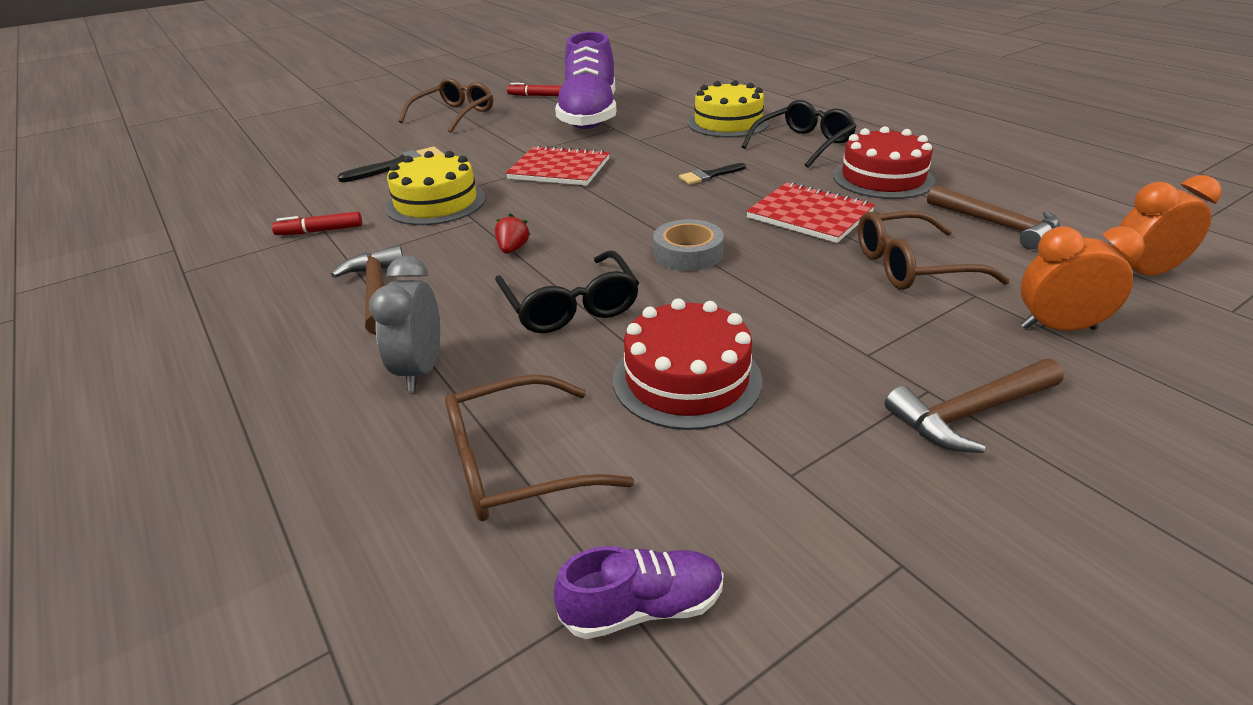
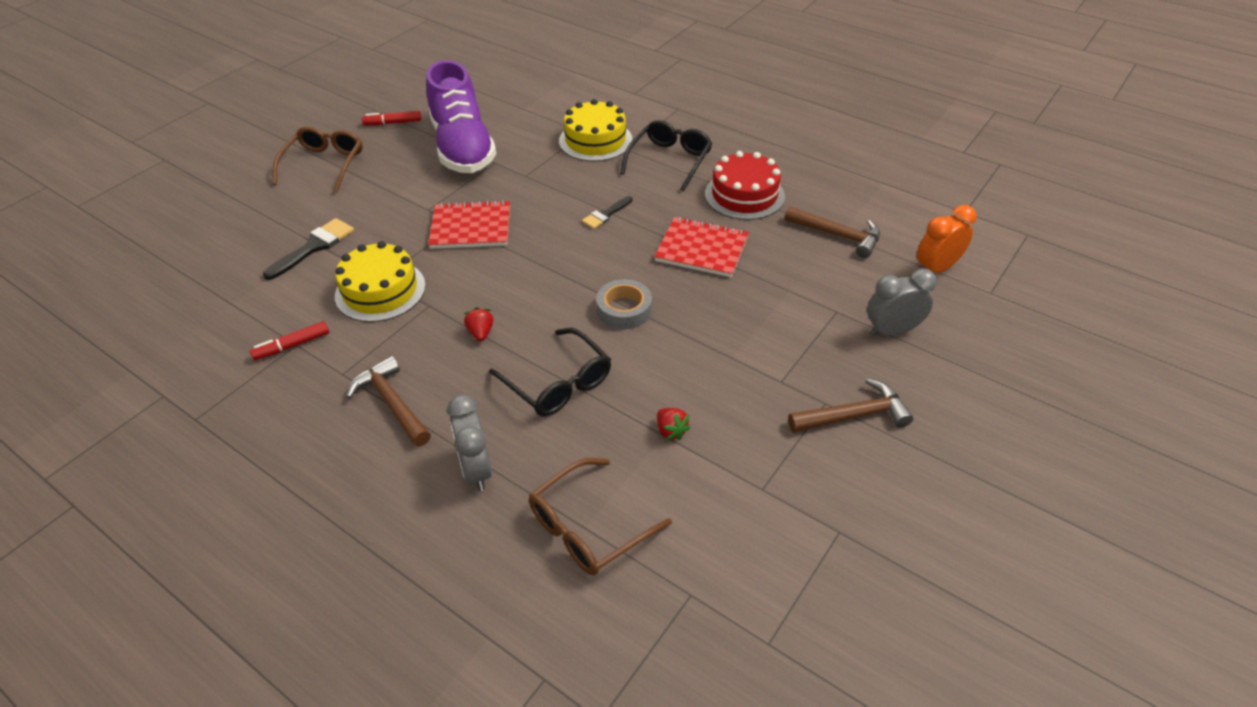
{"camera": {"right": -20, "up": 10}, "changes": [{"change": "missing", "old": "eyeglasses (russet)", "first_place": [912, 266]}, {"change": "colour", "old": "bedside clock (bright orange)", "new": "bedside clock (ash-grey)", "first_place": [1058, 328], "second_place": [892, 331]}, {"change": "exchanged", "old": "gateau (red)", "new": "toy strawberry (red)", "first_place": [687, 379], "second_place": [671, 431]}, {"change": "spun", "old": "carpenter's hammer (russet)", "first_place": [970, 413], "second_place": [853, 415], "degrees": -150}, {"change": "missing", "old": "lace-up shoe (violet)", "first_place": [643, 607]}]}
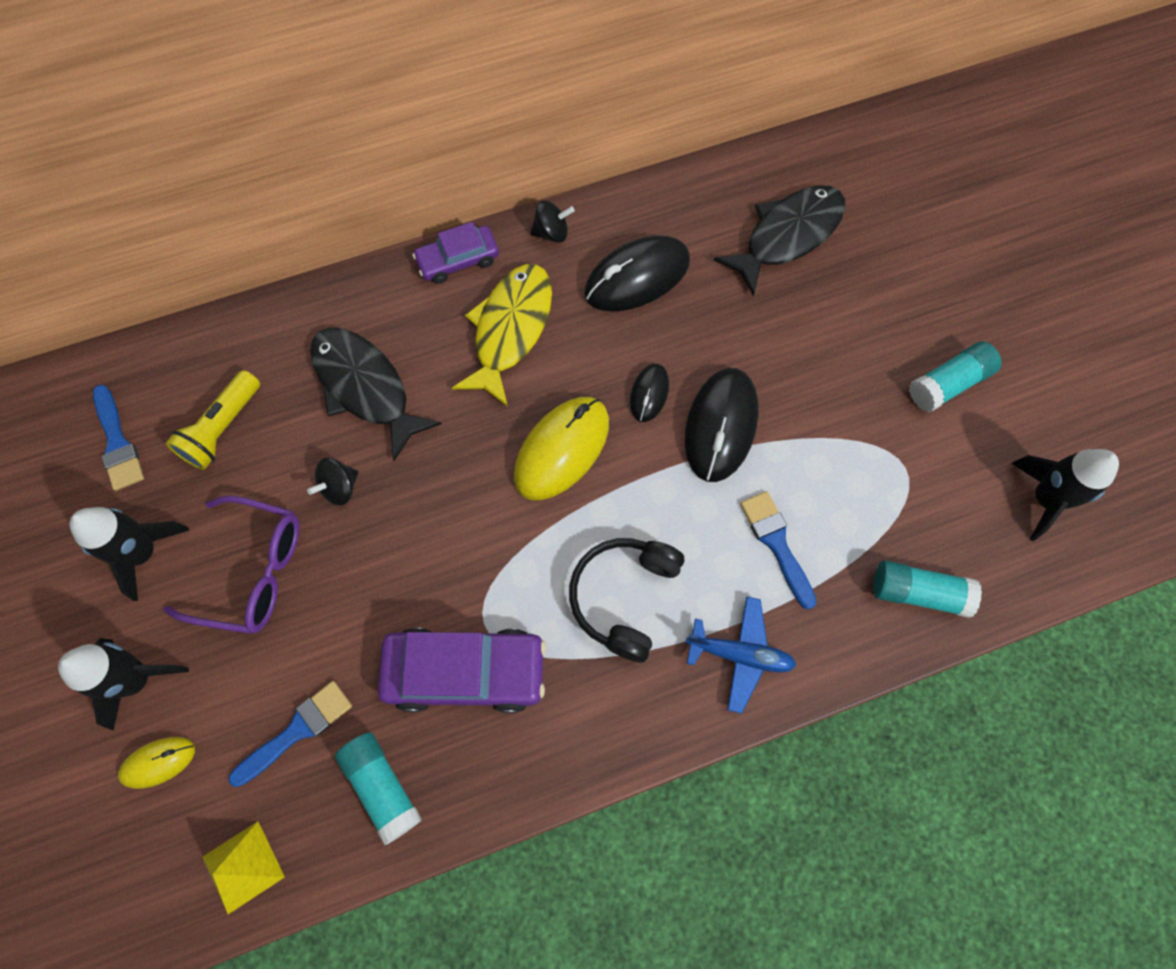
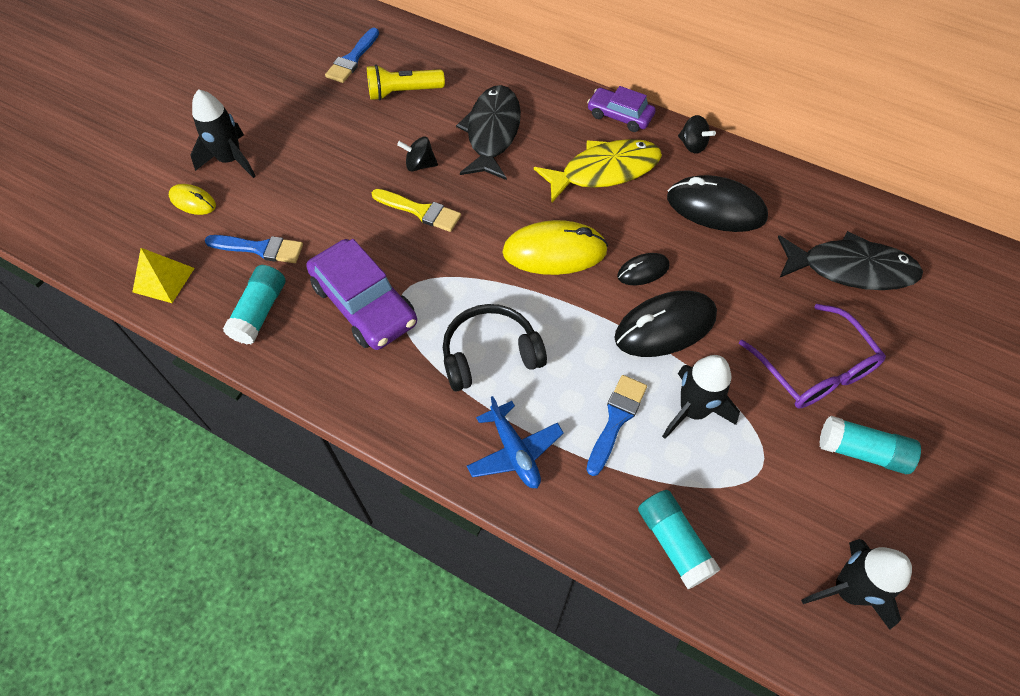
{"camera": {"right": 50, "up": -10}, "changes": [{"change": "relocated", "old": "eyeglasses (violet)", "first_place": [253, 571], "second_place": [814, 369]}, {"change": "relocated", "old": "toy rocket (ebony)", "first_place": [143, 553], "second_place": [692, 411]}, {"change": "appeared", "new": "paint brush (bright yellow)", "second_place": [420, 211]}]}
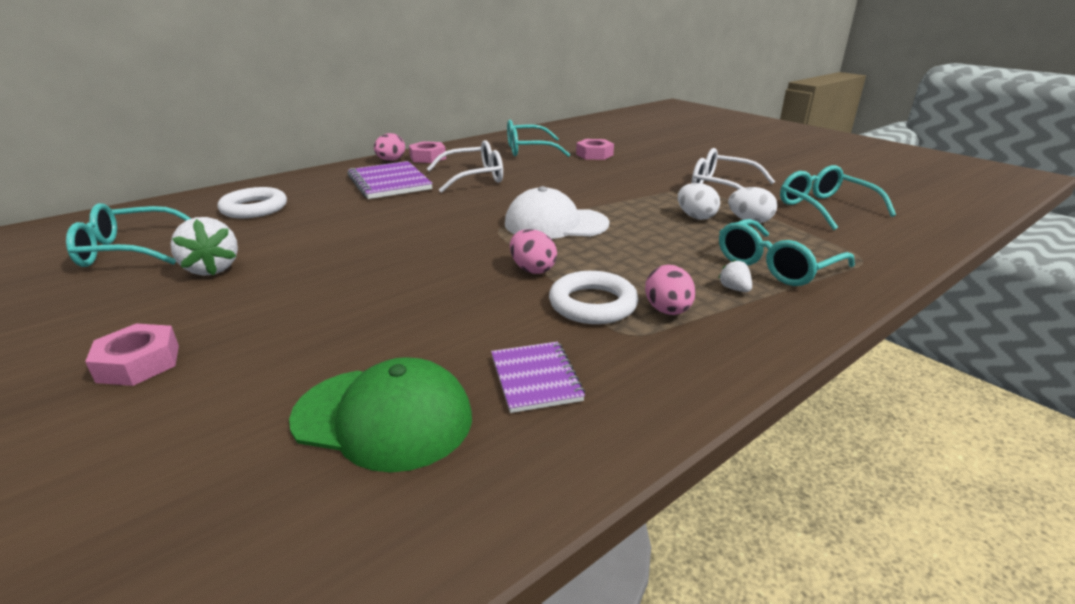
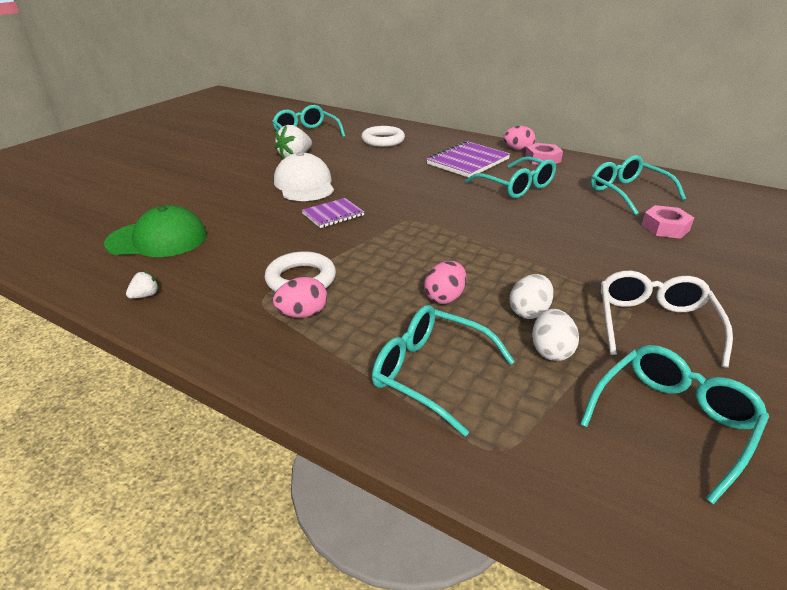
{"camera": {"right": 70, "up": 5}, "changes": [{"change": "colour", "old": "eyeglasses (pure white)", "new": "eyeglasses (aqua)", "first_place": [473, 177], "second_place": [516, 186]}, {"change": "relocated", "old": "cap (pure white)", "first_place": [555, 224], "second_place": [304, 184]}, {"change": "relocated", "old": "egg shape (rosy)", "first_place": [532, 269], "second_place": [445, 297]}, {"change": "relocated", "old": "toy strawberry (pure white)", "first_place": [734, 289], "second_place": [145, 295]}, {"change": "missing", "old": "nut (rosy)", "first_place": [139, 363]}, {"change": "relocated", "old": "exercise book (violet)", "first_place": [535, 378], "second_place": [333, 214]}, {"change": "spun", "old": "cap (green)", "first_place": [383, 417], "second_place": [157, 239], "degrees": -90}]}
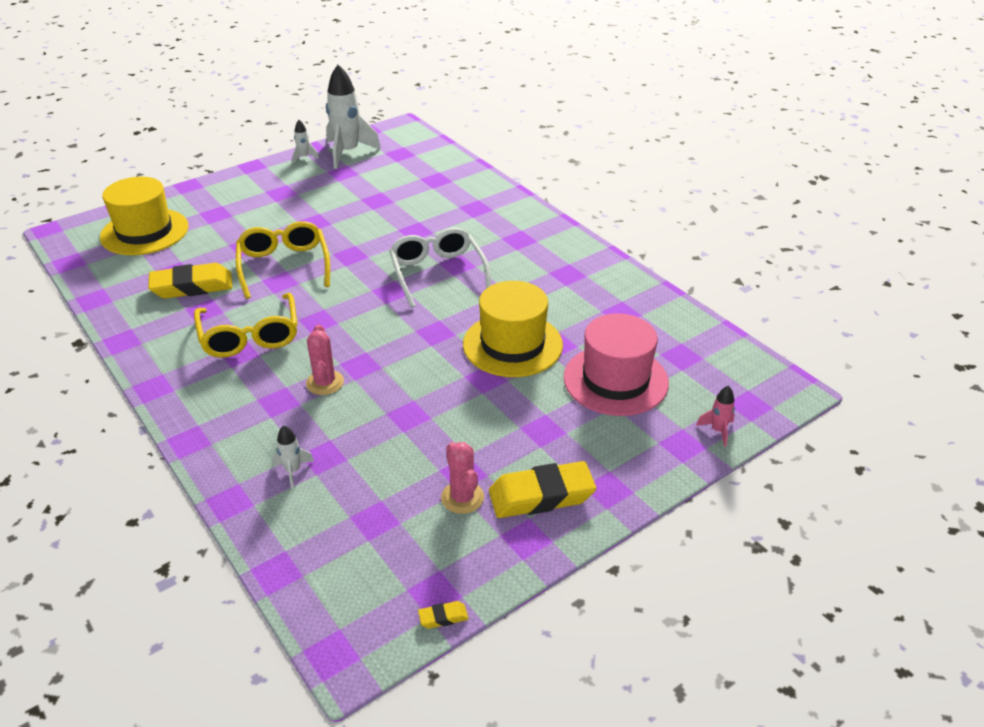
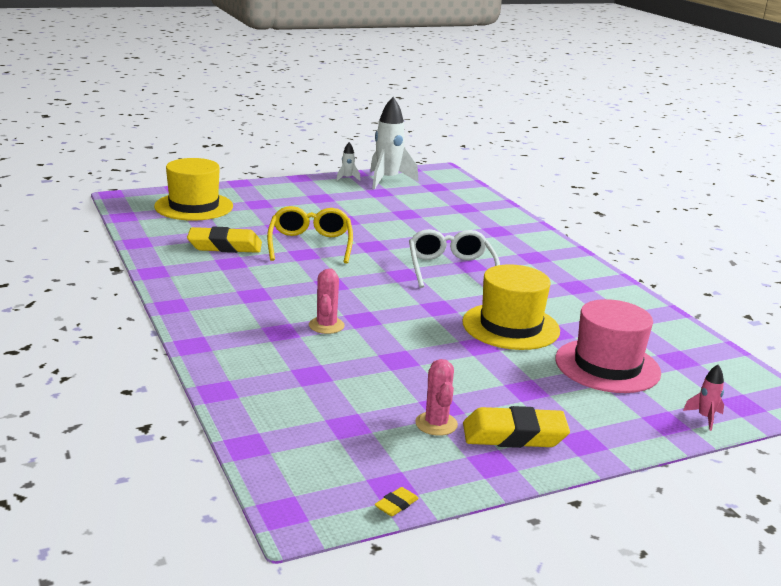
{"camera": {"right": 10, "up": -15}, "changes": [{"change": "missing", "old": "eyeglasses (bright yellow)", "first_place": [250, 336]}, {"change": "missing", "old": "toy rocket (pure white)", "first_place": [293, 471]}, {"change": "spun", "old": "pencil eraser (bright yellow)", "first_place": [443, 617], "second_place": [396, 505], "degrees": -45}]}
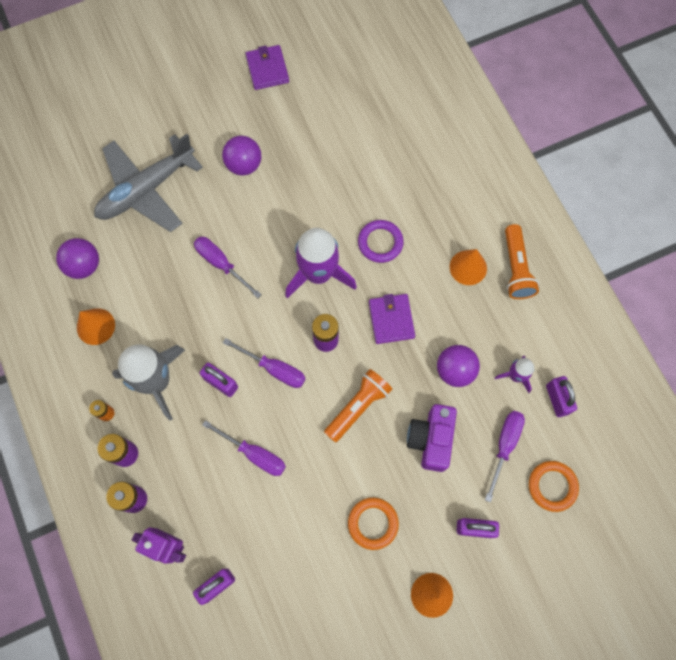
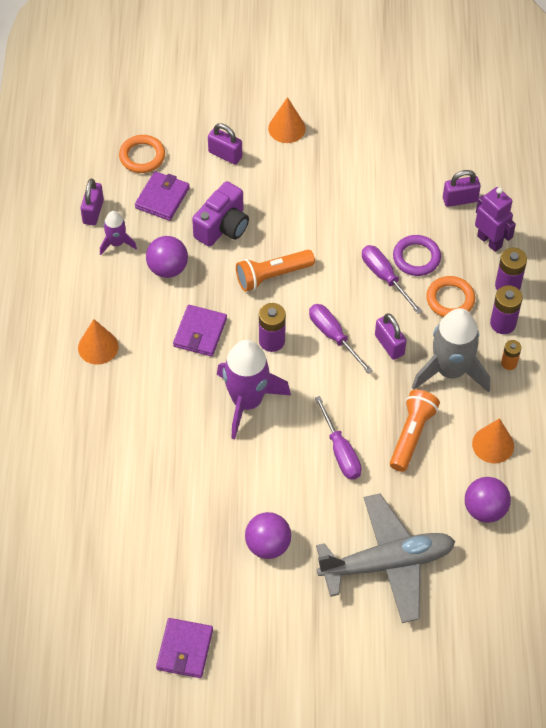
{"camera": {"right": -155, "up": -15}, "changes": [{"change": "relocated", "old": "hoop (violet)", "first_place": [380, 242], "second_place": [416, 258]}, {"change": "relocated", "old": "pocket torch (bright orange)", "first_place": [515, 268], "second_place": [412, 435]}, {"change": "exchanged", "old": "screwdriver (violet)", "new": "billfold (violet)", "first_place": [504, 446], "second_place": [162, 198]}, {"change": "relocated", "old": "hoop (bright orange)", "first_place": [373, 523], "second_place": [450, 299]}]}
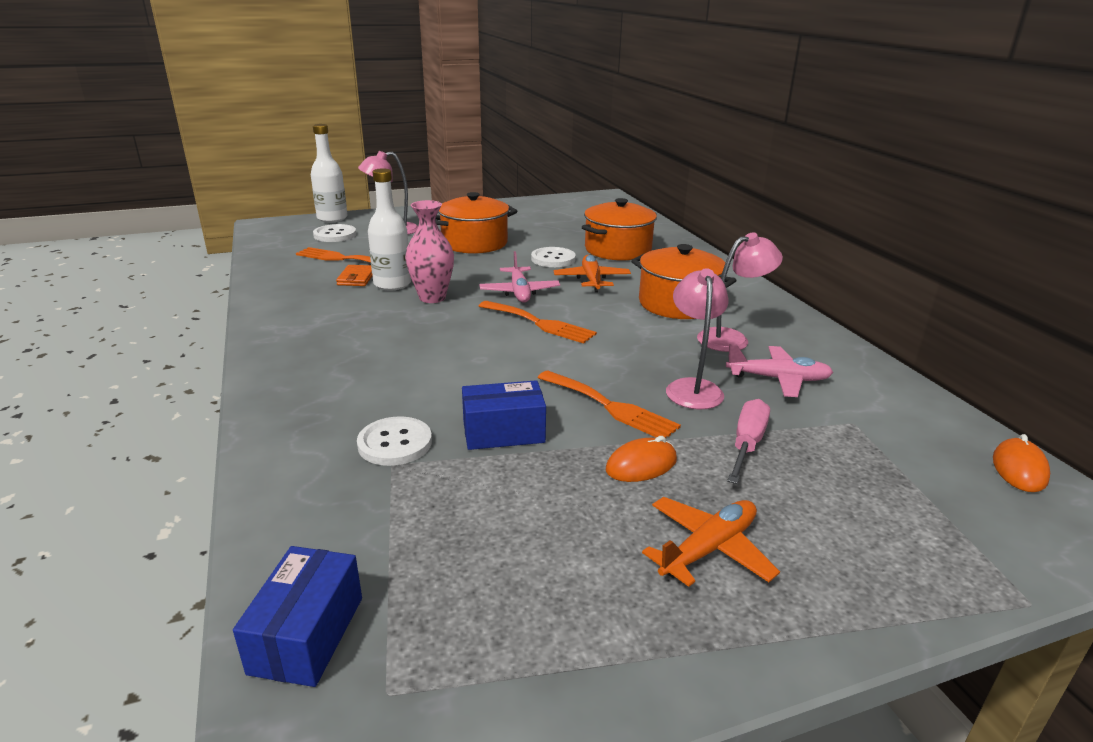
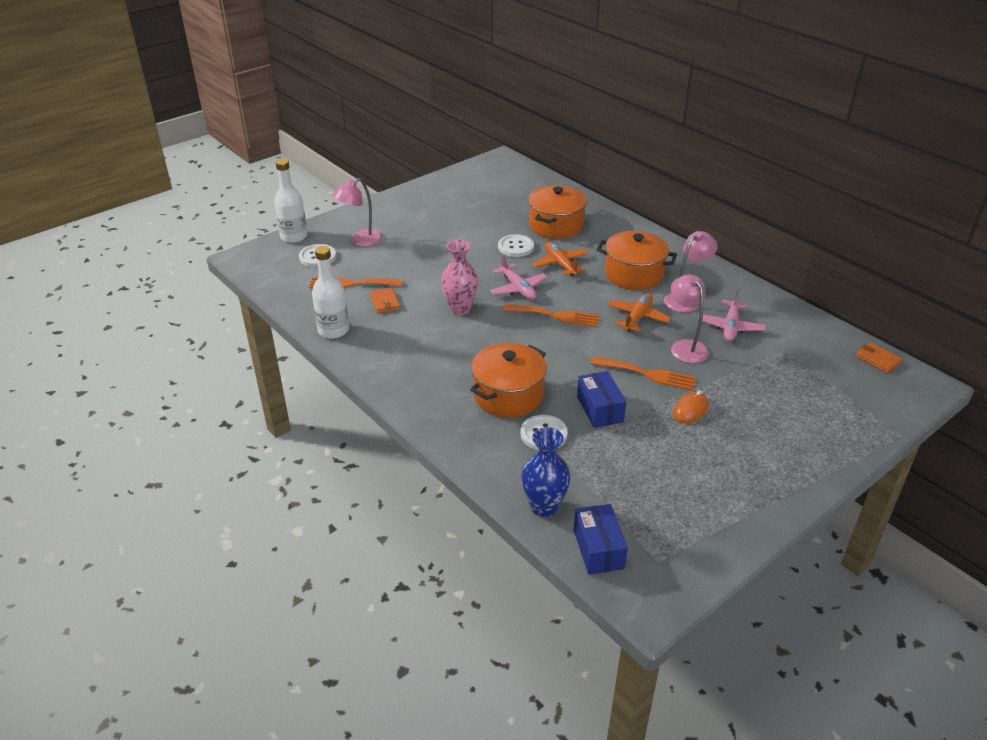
{"camera": {"right": -20, "up": 10}, "changes": [{"change": "relocated", "old": "bottle (pure white)", "first_place": [392, 284], "second_place": [333, 330]}, {"change": "relocated", "old": "stockpot (bright orange)", "first_place": [474, 243], "second_place": [508, 395]}, {"change": "spun", "old": "aeroplane (rosy)", "first_place": [778, 379], "second_place": [730, 327], "degrees": 120}, {"change": "spun", "old": "parcel (blue)", "first_place": [503, 432], "second_place": [600, 409], "degrees": -75}, {"change": "missing", "old": "screwdriver (rosy)", "first_place": [747, 444]}, {"change": "exchanged", "old": "computer mouse (bright orange)", "new": "billfold (bright orange)", "first_place": [1019, 469], "second_place": [877, 359]}, {"change": "relocated", "old": "aeroplane (bright orange)", "first_place": [708, 549], "second_place": [637, 317]}, {"change": "appeared", "new": "vase (blue)", "second_place": [544, 507]}]}
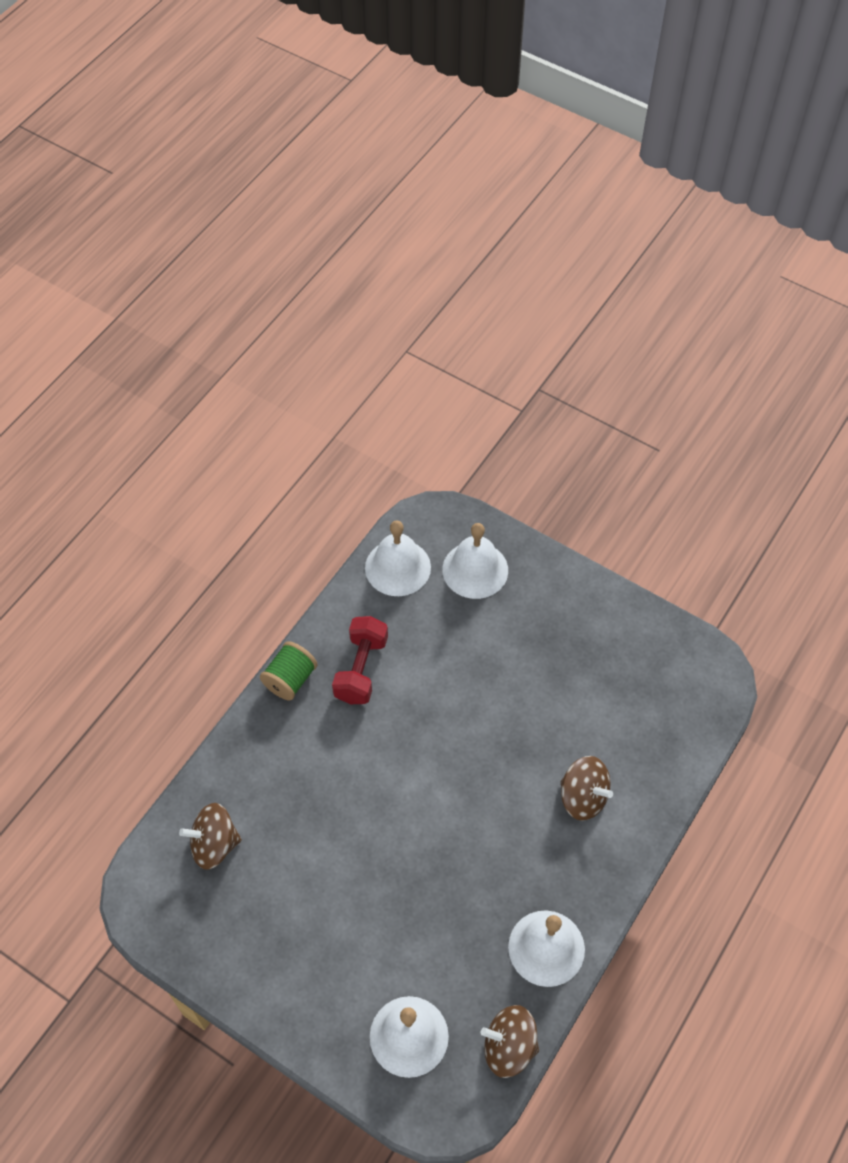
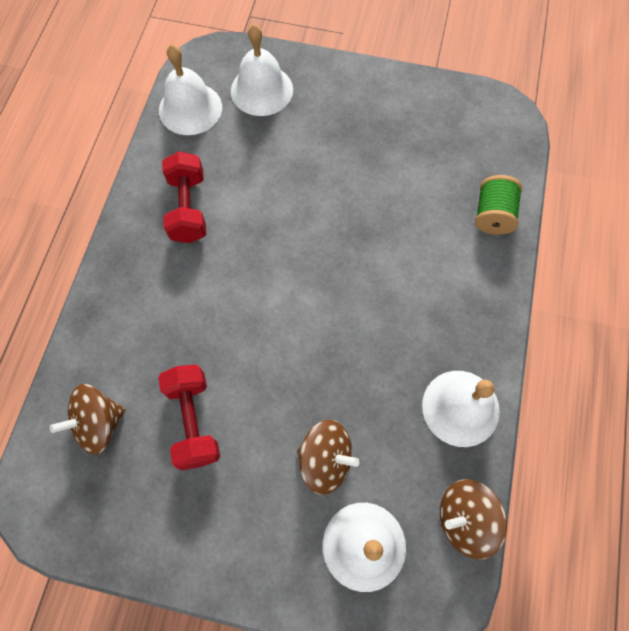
{"camera": {"right": -20, "up": 10}, "changes": [{"change": "relocated", "old": "reel of thread (green)", "first_place": [290, 679], "second_place": [492, 215]}, {"change": "relocated", "old": "whirligig (russet)", "first_place": [583, 797], "second_place": [325, 459]}, {"change": "appeared", "new": "free weight (red)", "second_place": [194, 420]}]}
